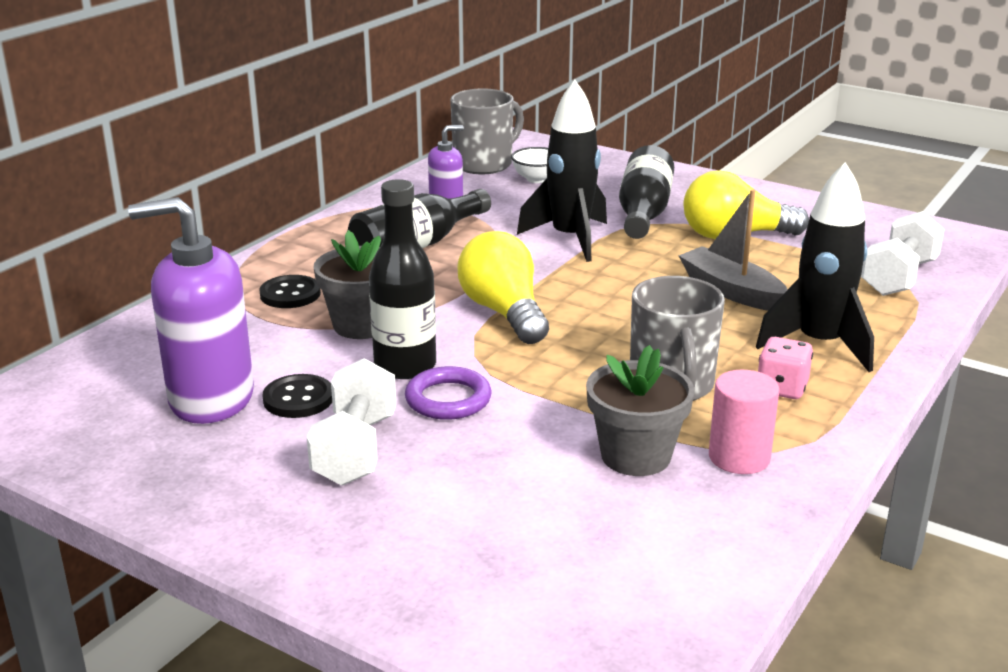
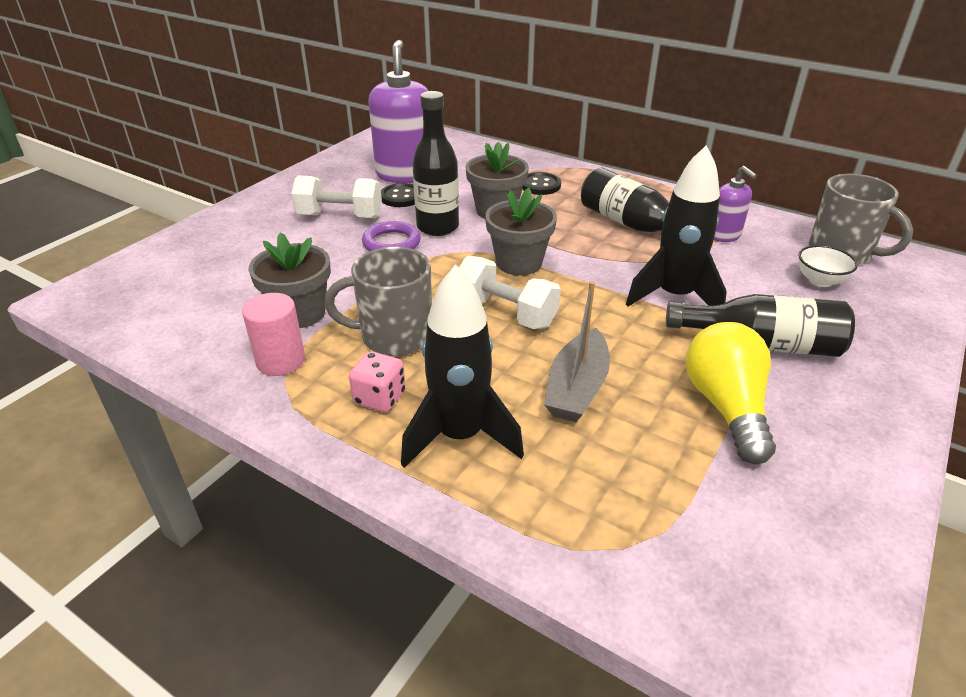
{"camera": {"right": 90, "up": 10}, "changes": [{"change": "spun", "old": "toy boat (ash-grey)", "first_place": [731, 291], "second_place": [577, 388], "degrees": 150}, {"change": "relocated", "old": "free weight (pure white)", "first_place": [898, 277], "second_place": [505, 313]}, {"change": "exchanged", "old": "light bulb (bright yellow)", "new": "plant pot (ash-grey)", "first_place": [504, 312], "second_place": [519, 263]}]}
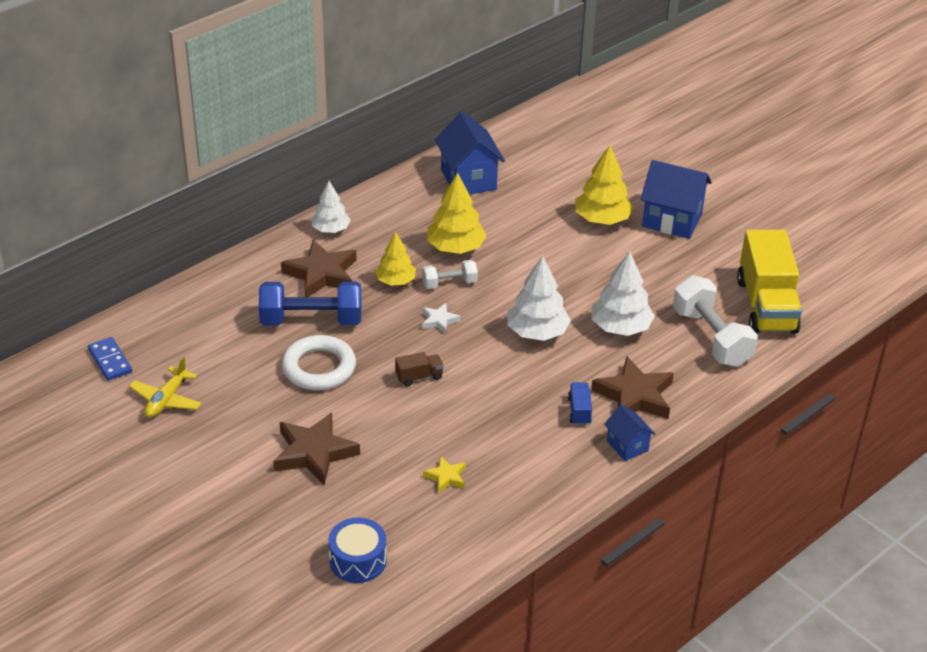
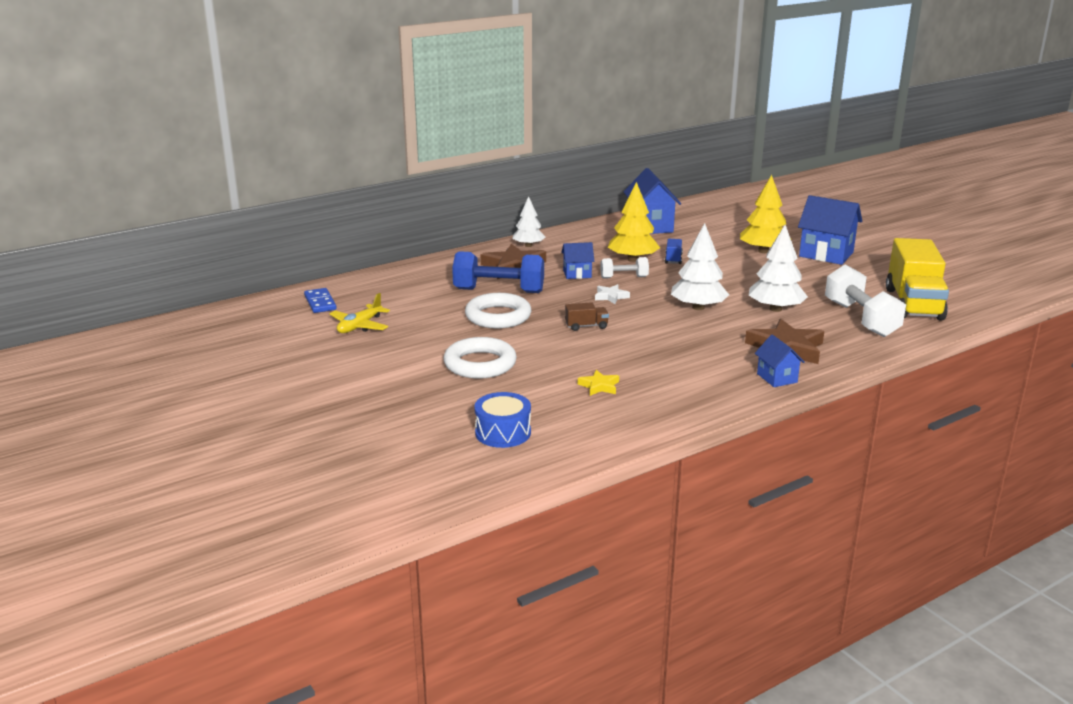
{"camera": {"right": 10, "up": -15}, "changes": [{"change": "exchanged", "old": "toy tree (bright yellow)", "new": "toy house (blue)", "first_place": [395, 281], "second_place": [577, 274]}, {"change": "relocated", "old": "truck (blue)", "first_place": [579, 411], "second_place": [673, 259]}, {"change": "exchanged", "old": "star shape (russet)", "new": "hoop (pure white)", "first_place": [314, 453], "second_place": [480, 364]}]}
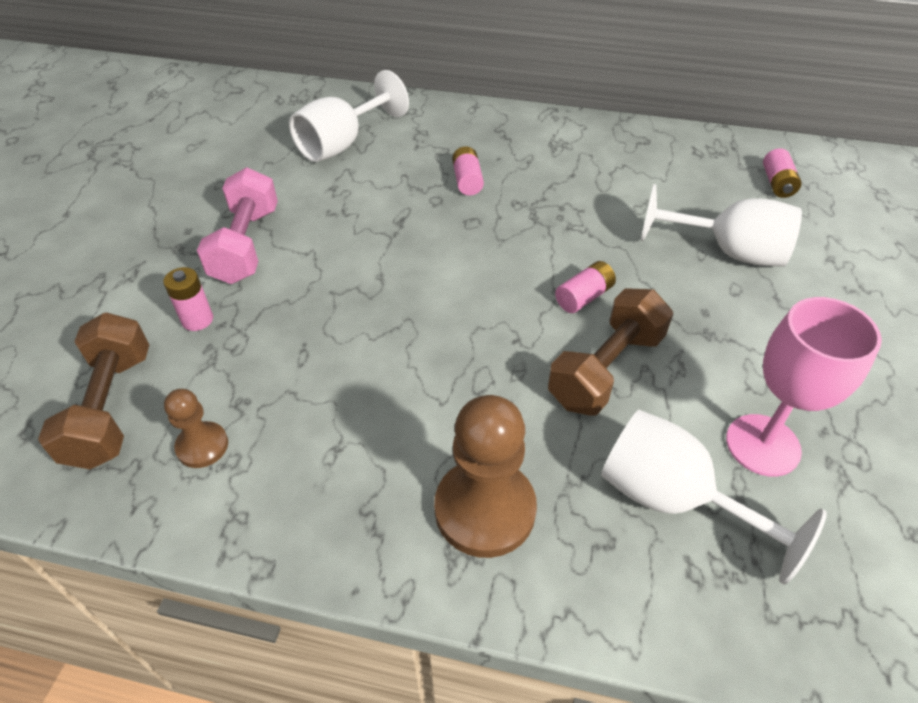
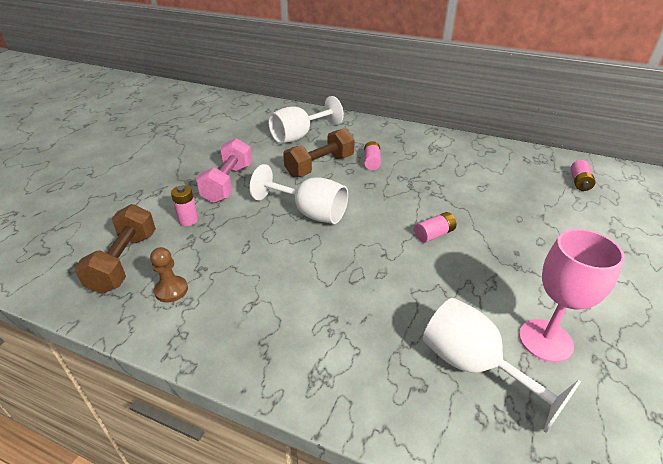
{"camera": {"right": 10, "up": -10}, "changes": [{"change": "relocated", "old": "goblet (pure white)", "first_place": [728, 252], "second_place": [310, 213]}, {"change": "relocated", "old": "free weight (russet)", "first_place": [606, 369], "second_place": [320, 166]}, {"change": "missing", "old": "pawn (russet)", "first_place": [485, 509]}]}
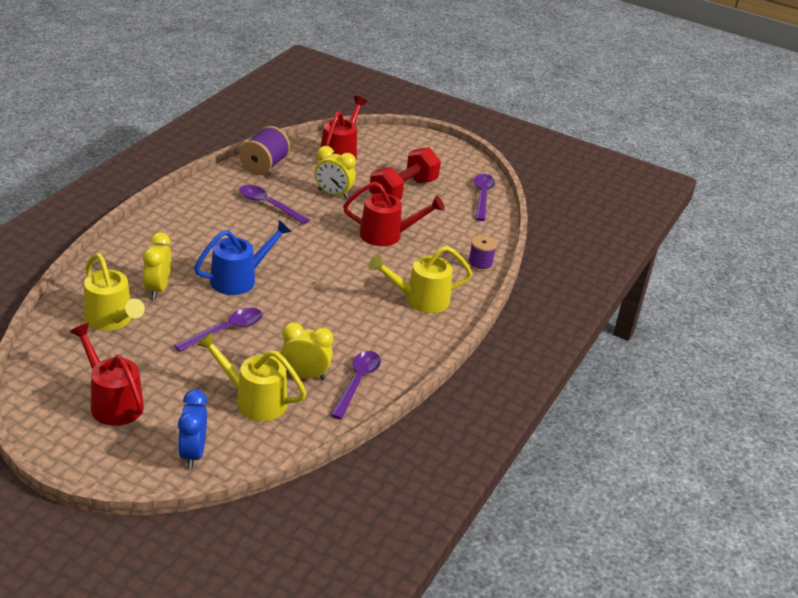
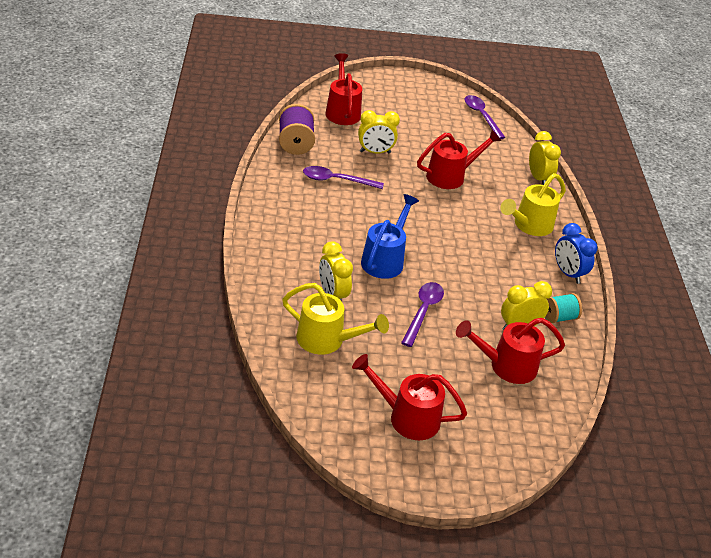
{"camera": {"right": -30, "up": 5}, "changes": [{"change": "missing", "old": "free weight (red)", "first_place": [403, 191]}, {"change": "exchanged", "old": "reel of thread (violet)", "new": "bedside clock (bright yellow)", "first_place": [480, 264], "second_place": [538, 178]}, {"change": "colour", "old": "watering can (bright yellow)", "new": "watering can (red)", "first_place": [253, 400], "second_place": [506, 366]}, {"change": "exchanged", "old": "teaspoon (violet)", "new": "reel of thread (aqua)", "first_place": [357, 382], "second_place": [559, 317]}, {"change": "relocated", "old": "bedside clock (blue)", "first_place": [193, 454], "second_place": [568, 273]}]}
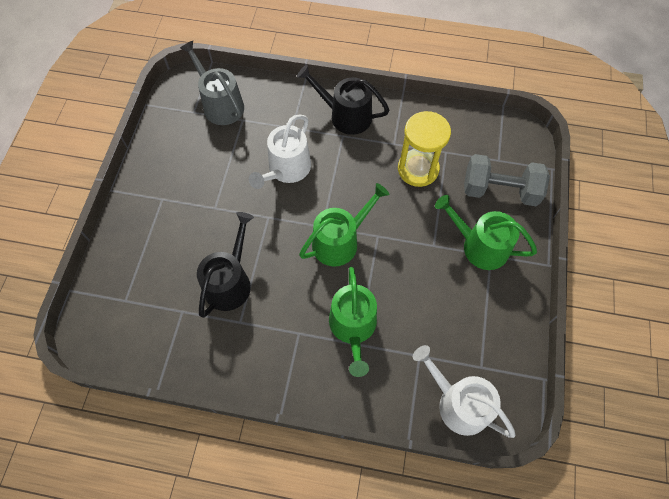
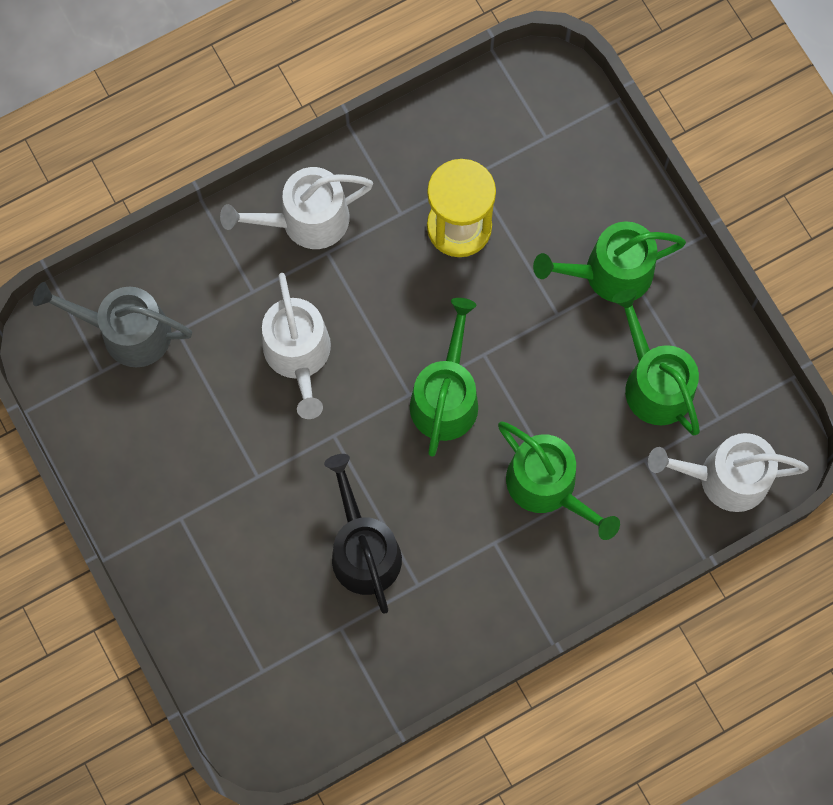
{"camera": {"right": -40, "up": 10}, "changes": [{"change": "colour", "old": "watering can (ebony)", "new": "watering can (pure white)", "first_place": [346, 115], "second_place": [306, 220]}, {"change": "missing", "old": "free weight (ash-grey)", "first_place": [499, 190]}, {"change": "appeared", "new": "watering can (green)", "second_place": [654, 383]}]}
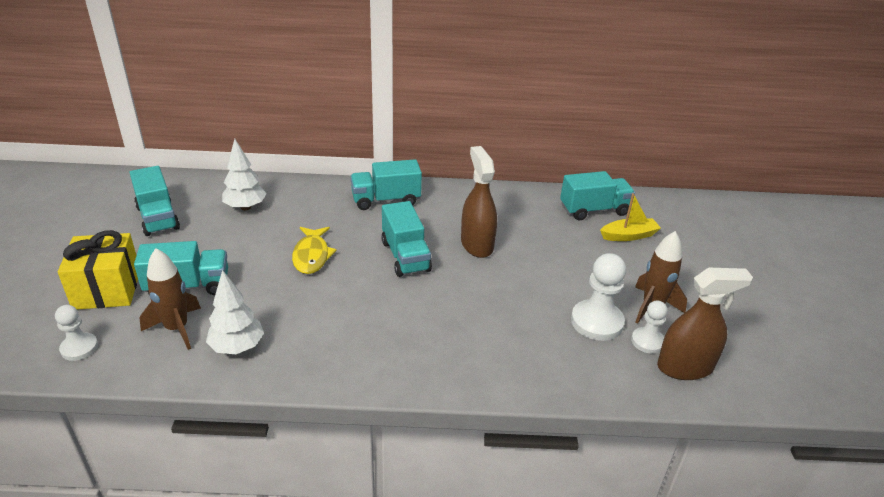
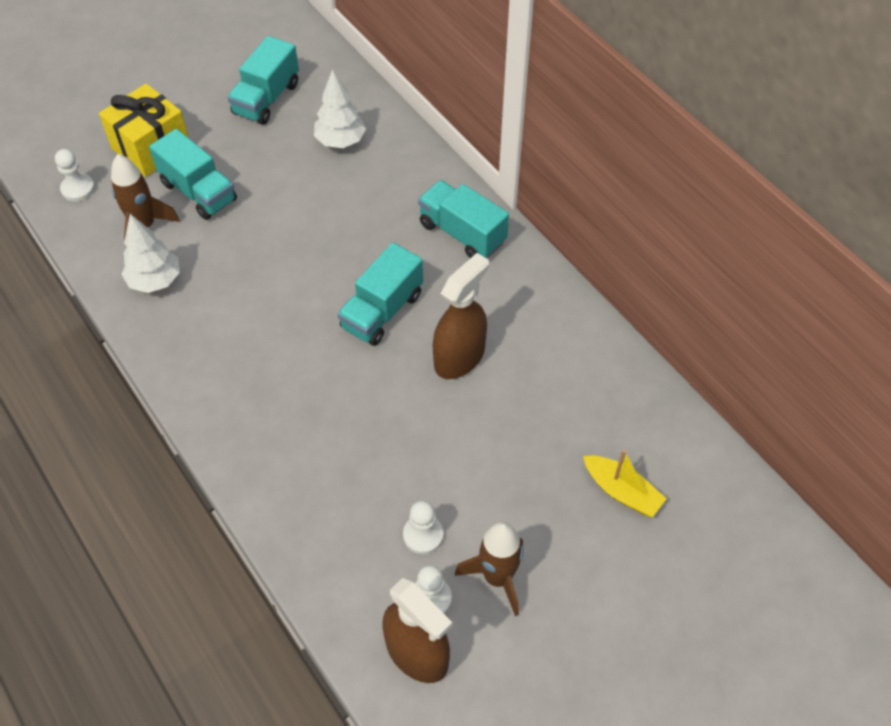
{"camera": {"right": 55, "up": 20}, "changes": [{"change": "missing", "old": "truck (aqua)", "first_place": [594, 210]}, {"change": "missing", "old": "fish figure (bright yellow)", "first_place": [312, 256]}, {"change": "size", "old": "pawn (pure white)", "first_place": [596, 322], "second_place": [423, 535], "factor": 0.61}]}
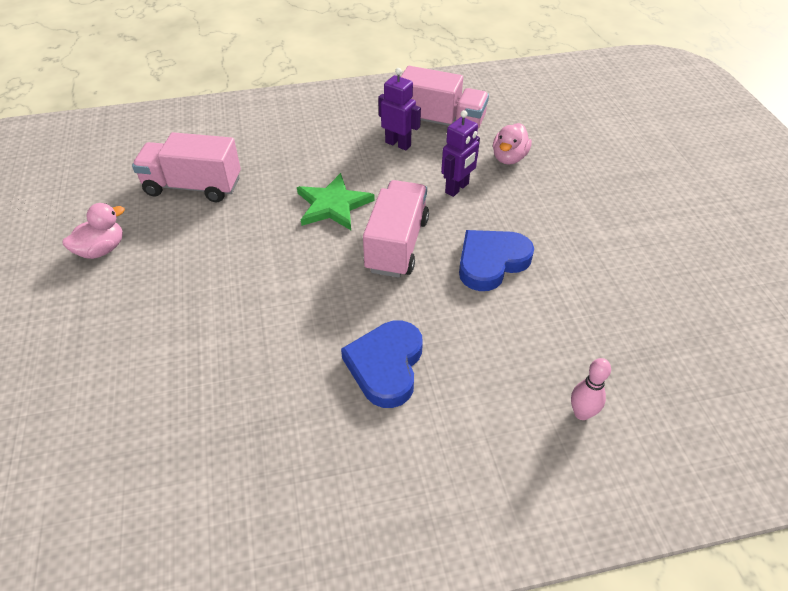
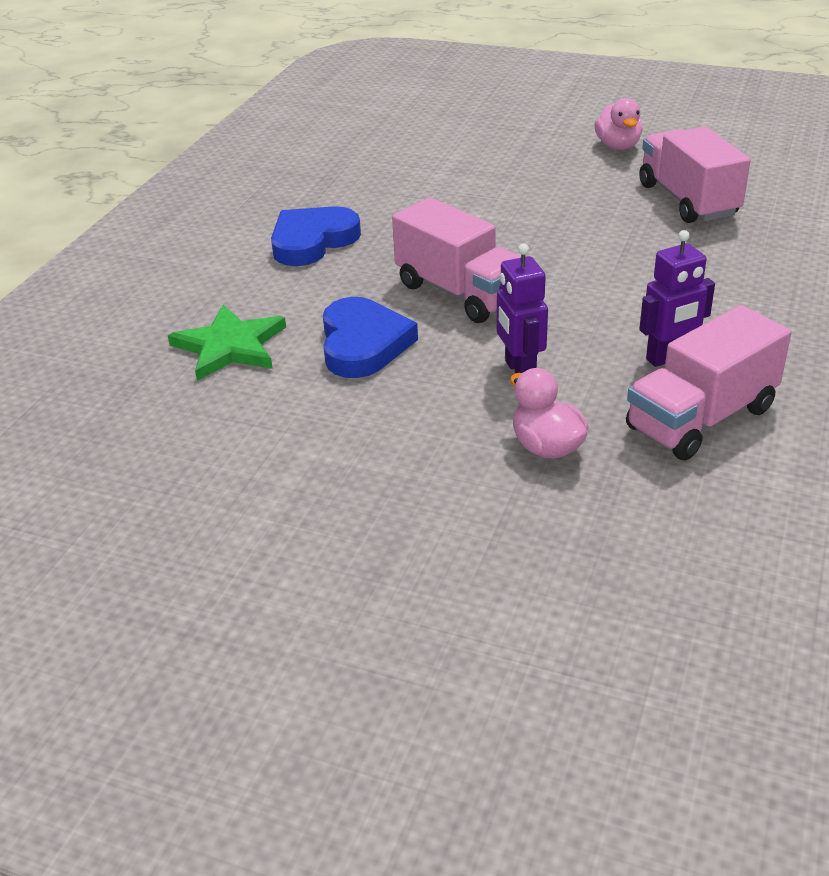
{"camera": {"right": 125, "up": -10}, "changes": [{"change": "spun", "old": "truck (rosy)", "first_place": [193, 186], "second_place": [687, 200], "degrees": -60}, {"change": "relocated", "old": "star shape (green)", "first_place": [333, 205], "second_place": [230, 346]}, {"change": "spun", "old": "heart shape (blue)", "first_place": [386, 366], "second_place": [312, 241], "degrees": -90}, {"change": "missing", "old": "skittle (rosy)", "first_place": [581, 413]}]}
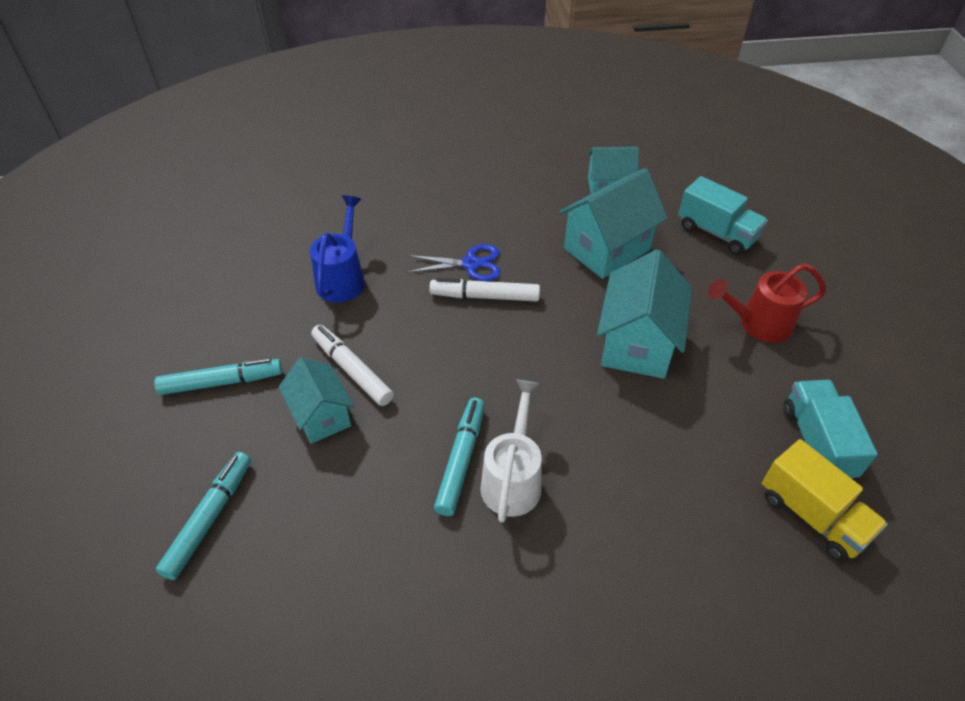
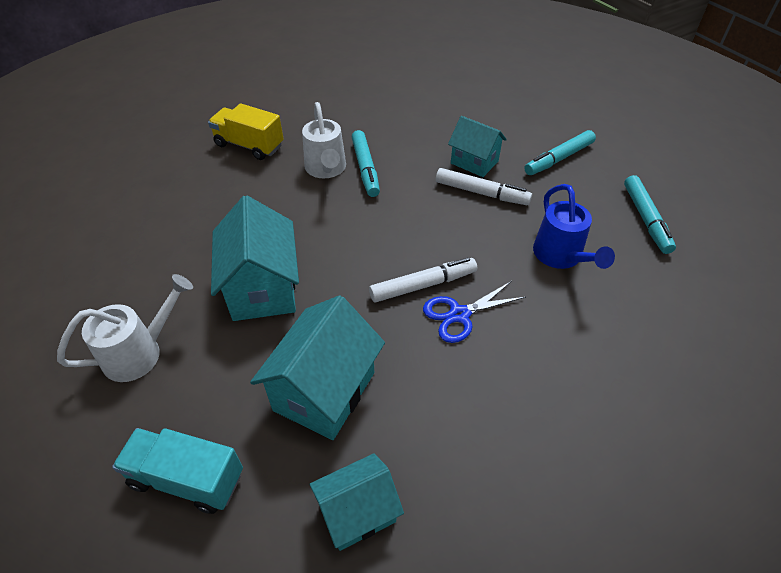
{"camera": {"right": 155, "up": 0}, "changes": [{"change": "colour", "old": "watering can (red)", "new": "watering can (pure white)", "first_place": [758, 324], "second_place": [140, 352]}, {"change": "missing", "old": "truck (aqua)", "first_place": [817, 442]}, {"change": "relocated", "old": "truck (bright yellow)", "first_place": [812, 515], "second_place": [249, 145]}, {"change": "relocated", "old": "felt pen (aqua)", "first_place": [209, 518], "second_place": [646, 219]}]}
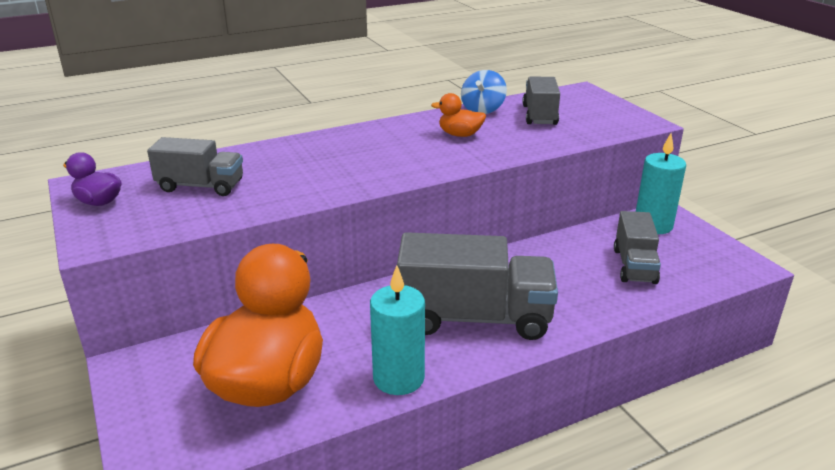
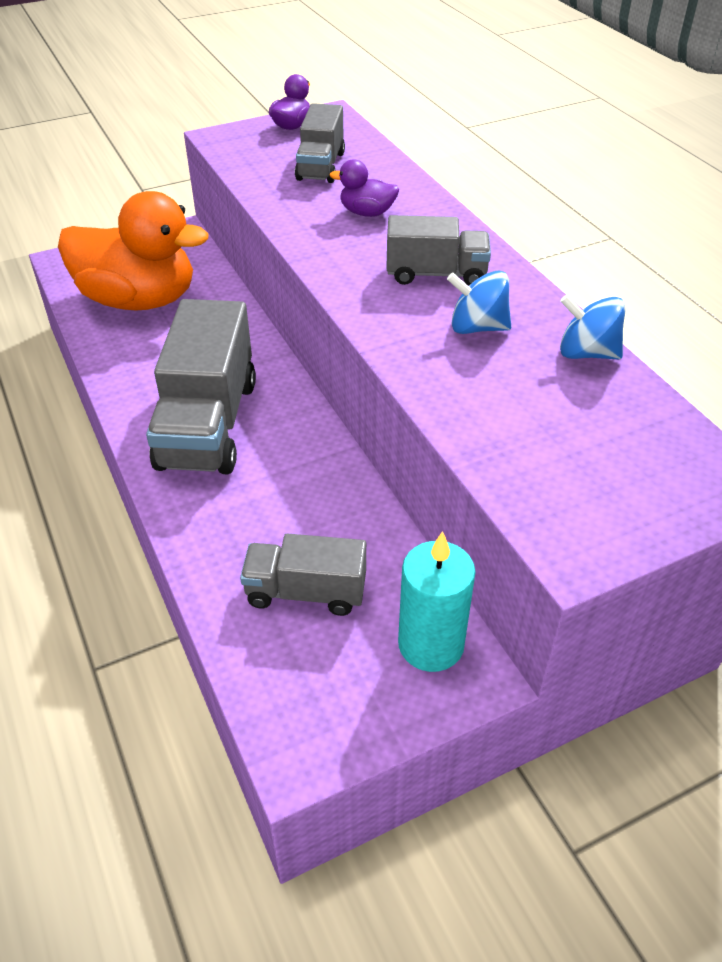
{"camera": {"right": 90, "up": 15}, "changes": [{"change": "relocated", "old": "truck (ash-grey)", "first_place": [539, 115], "second_place": [436, 274]}, {"change": "exchanged", "old": "rubber duck (bright orange)", "new": "whirligig (blue)", "first_place": [460, 135], "second_place": [477, 327]}, {"change": "missing", "old": "wax candle (aqua)", "first_place": [398, 378]}, {"change": "appeared", "new": "rubber duck (violet)", "second_place": [367, 213]}]}
